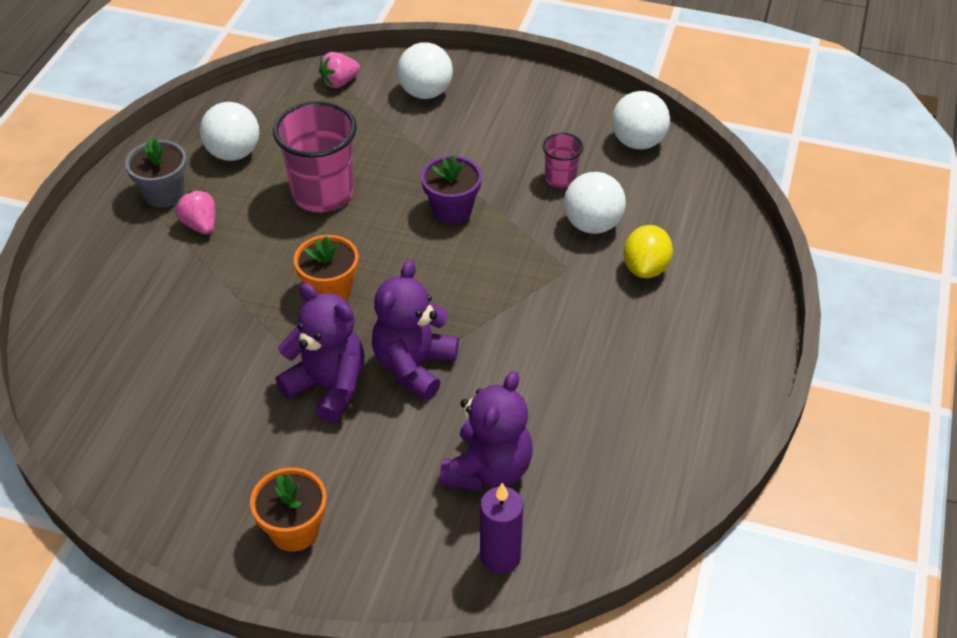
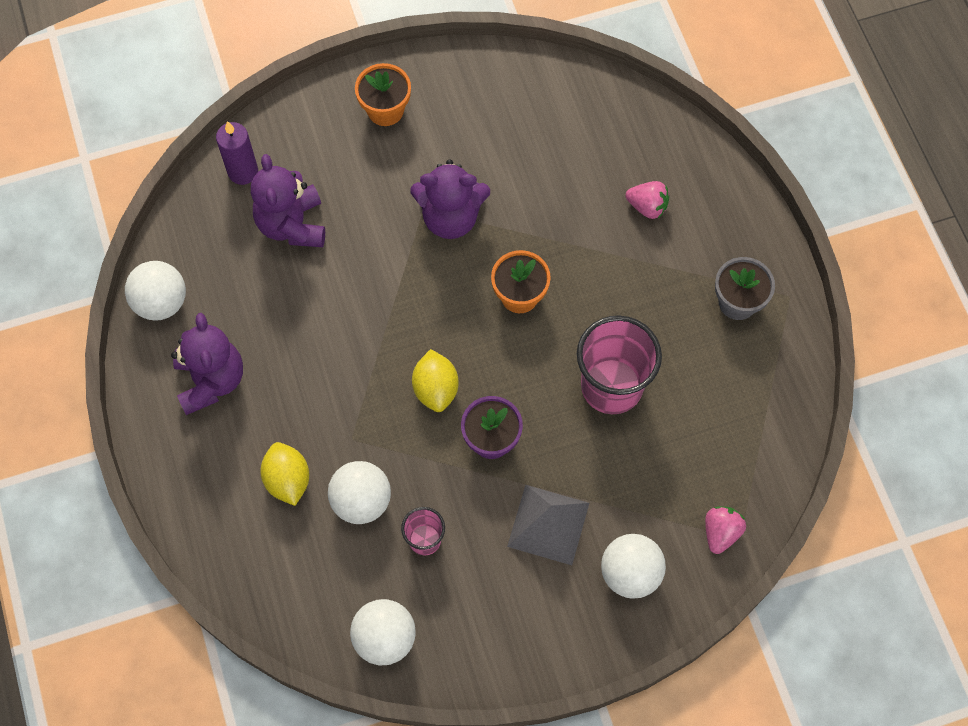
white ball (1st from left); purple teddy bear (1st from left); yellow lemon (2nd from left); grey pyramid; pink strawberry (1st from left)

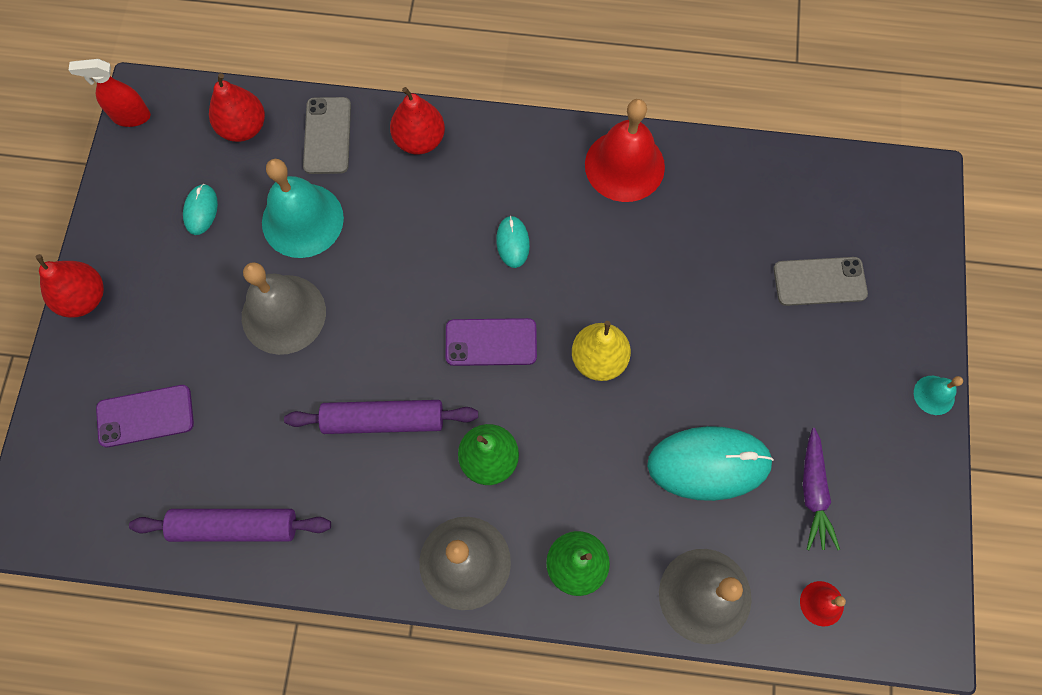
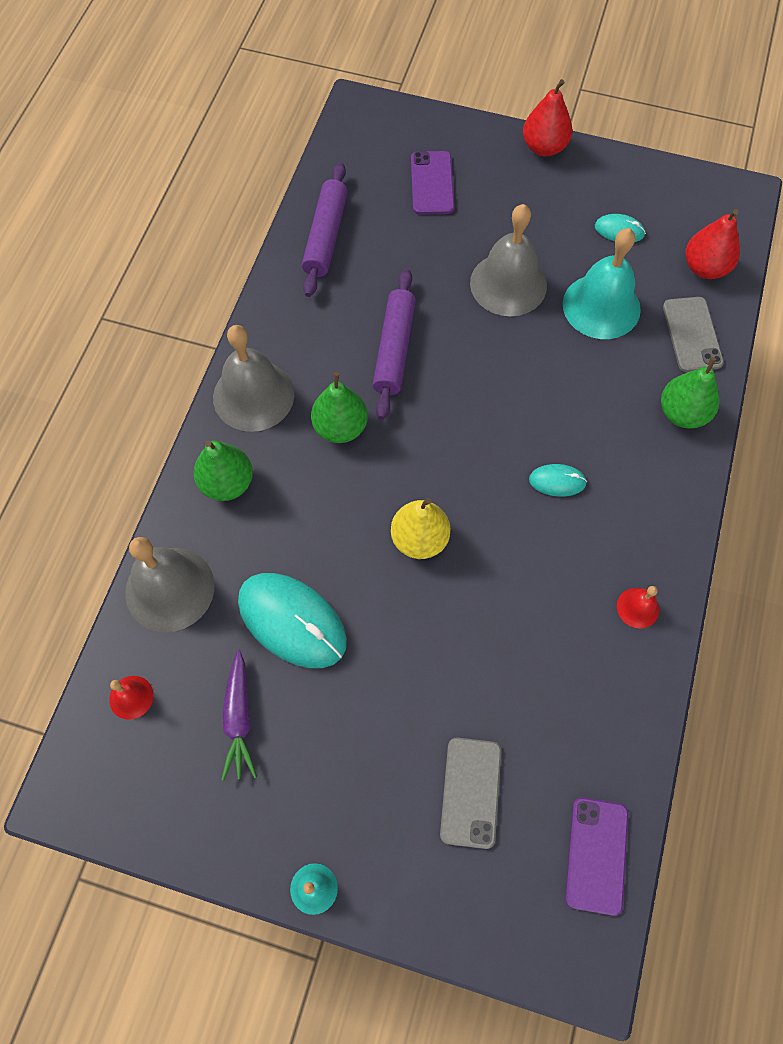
purple carrot; turquoise mouse (1st from left); purple phone (2nd from left); red bell (2nd from left); green pear (3rd from left); grey phone (2nd from left); red spray bottle

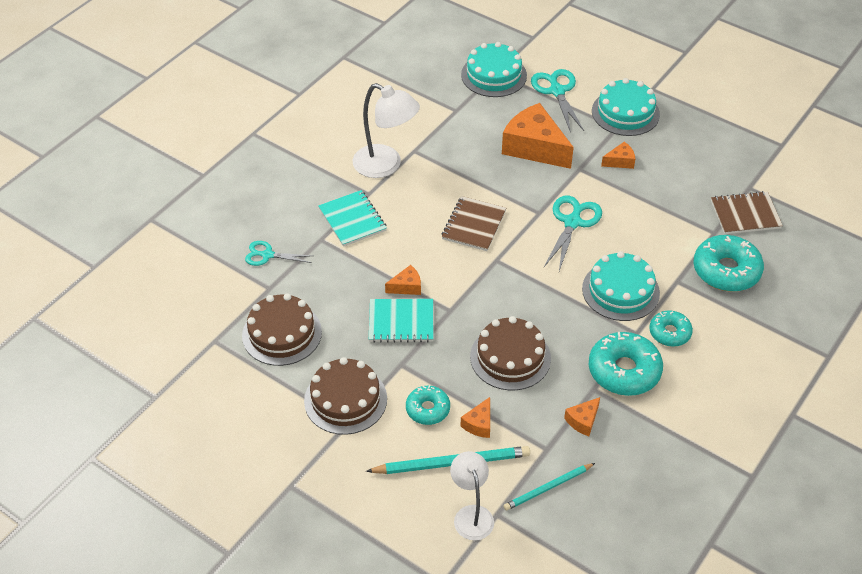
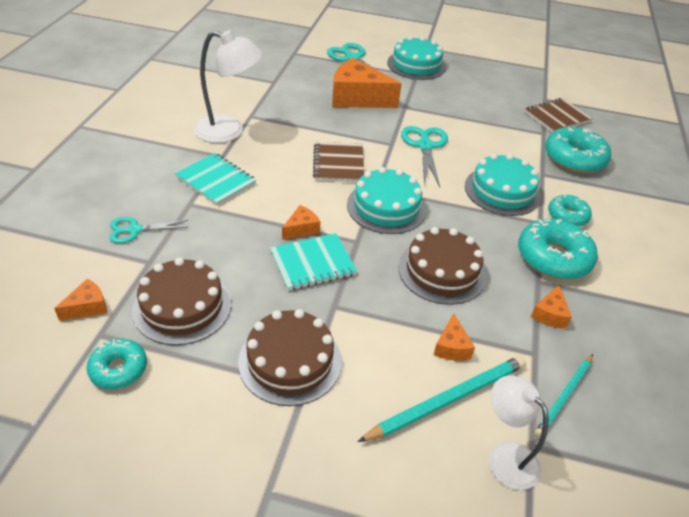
orange cheese (1st from left); turquoise donut (1st from left); turquoise cake (1st from left)

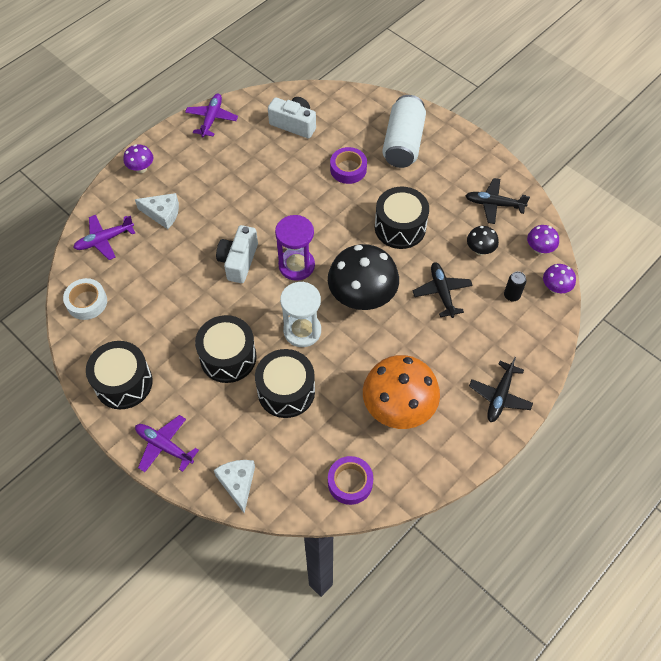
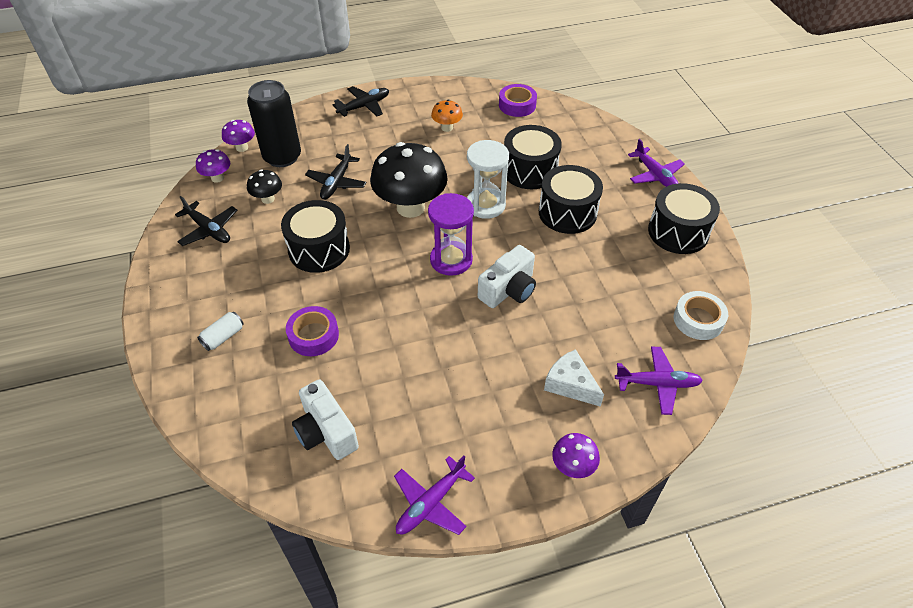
white can; black can; orange mushroom; white cheese (2nd from left in the first image)

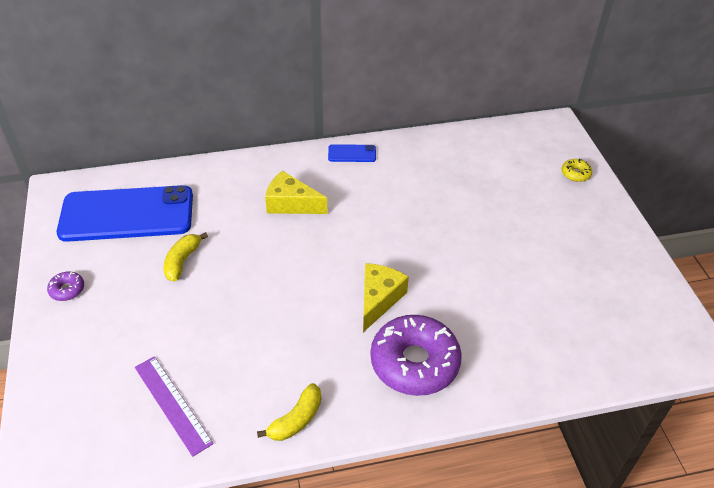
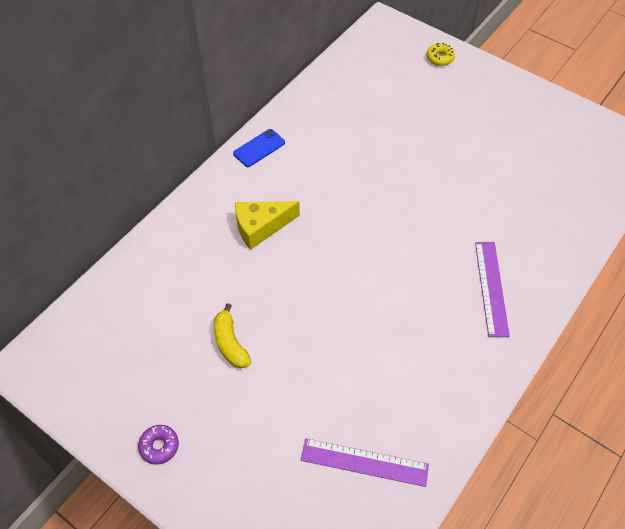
purple ruler (2nd from left); blue phone (1st from left in the first image); yellow banana (2nd from left in the first image); yellow cheese (2nd from left in the first image)

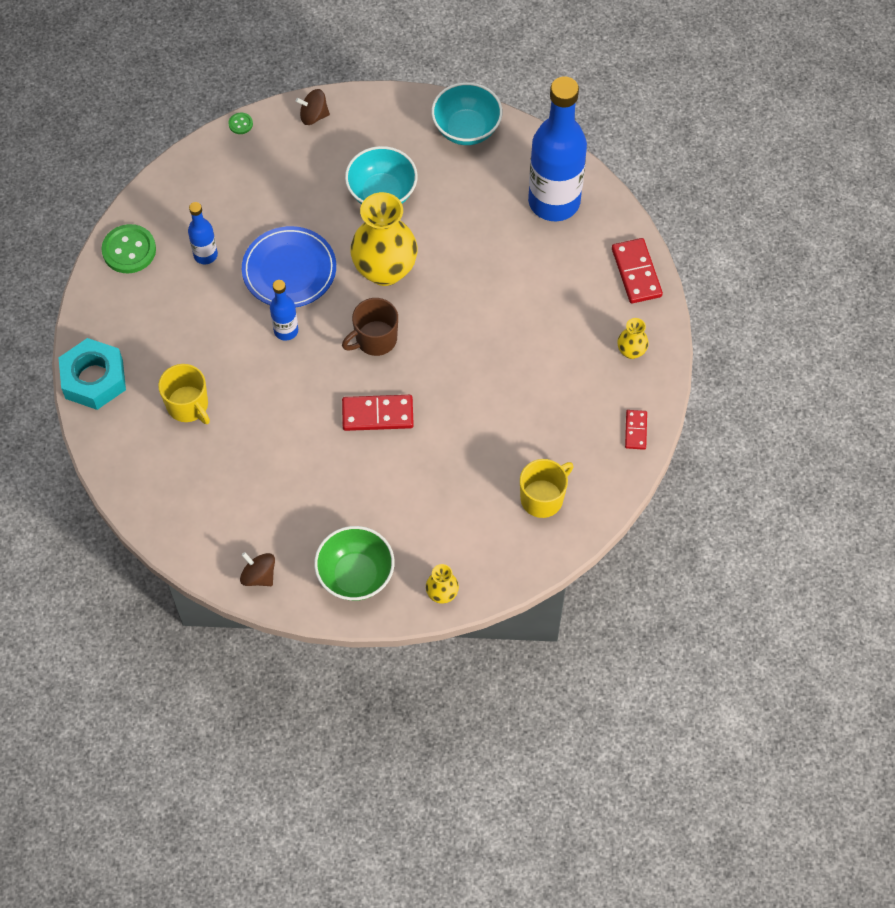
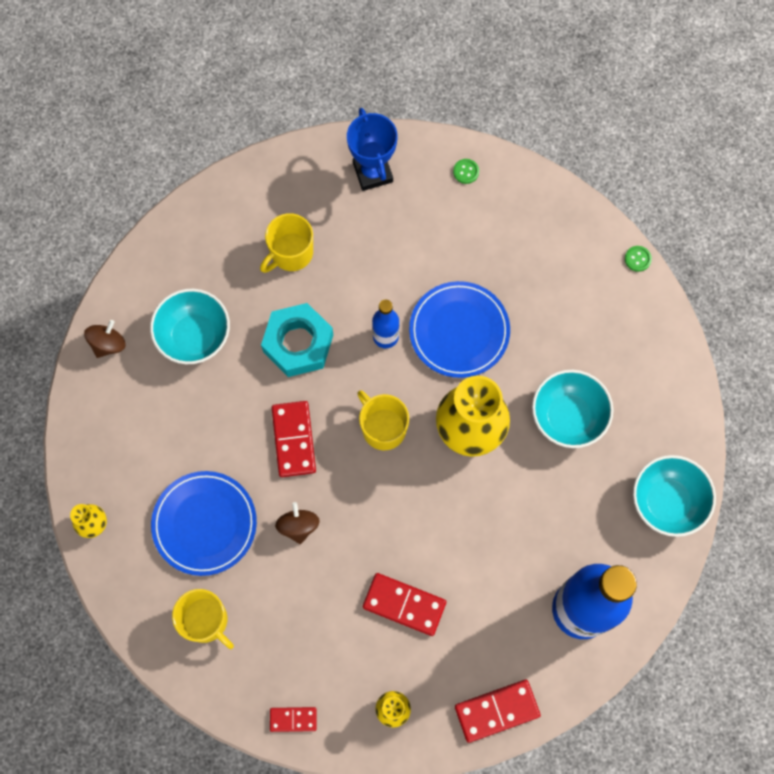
turquoise bowl (1st from left); blue plate (1st from left); turquoise nut; brown spinning top (2nd from left); blue trophy; yellow mug (3rd from left); red domino (3rd from left); green button (1st from left); blue bottle (1st from left in the first image); green bowl

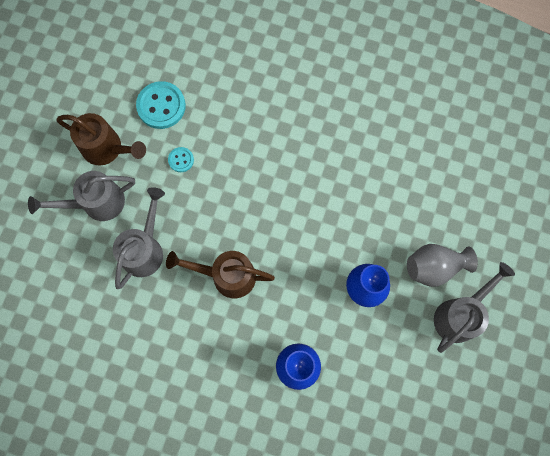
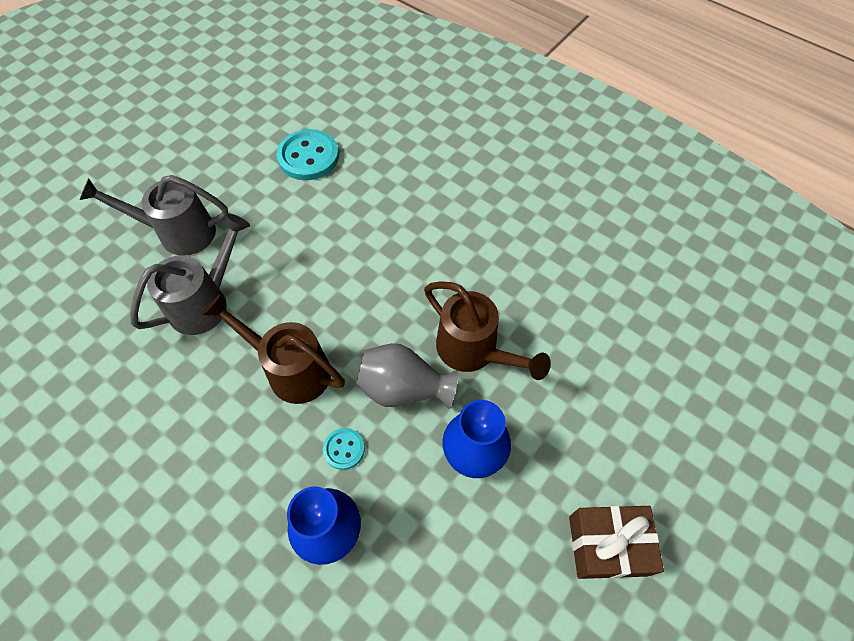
turquoise button (2nd from left); grey vase; brown watering can (2nd from left); brown gift

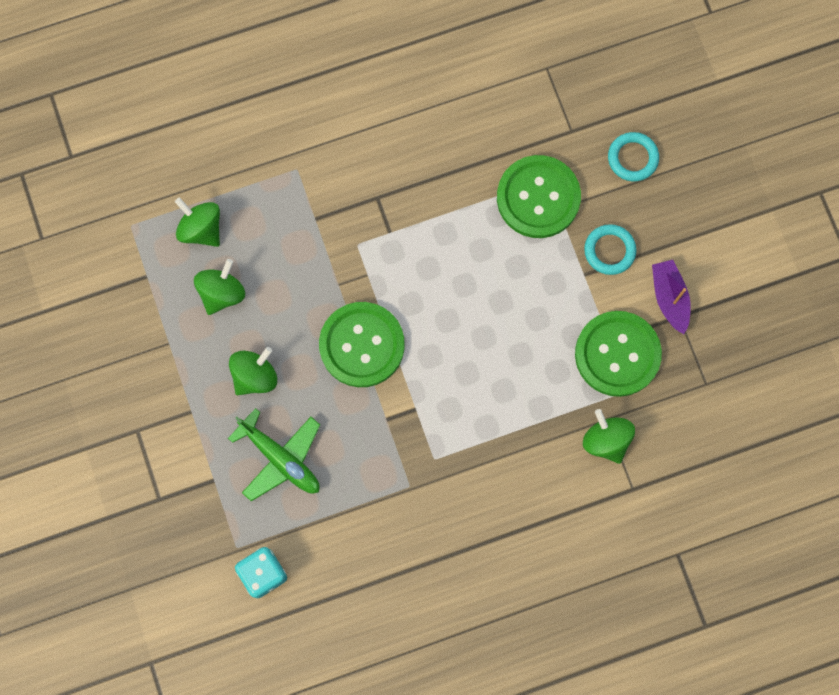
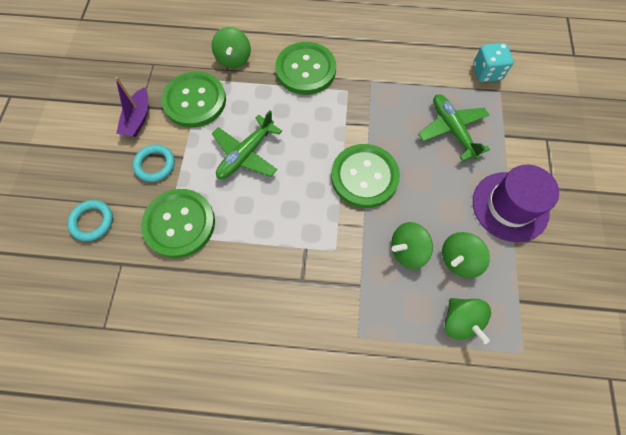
green plane (1st from left); green button (3rd from left); green spinning top (2nd from left); purple hat

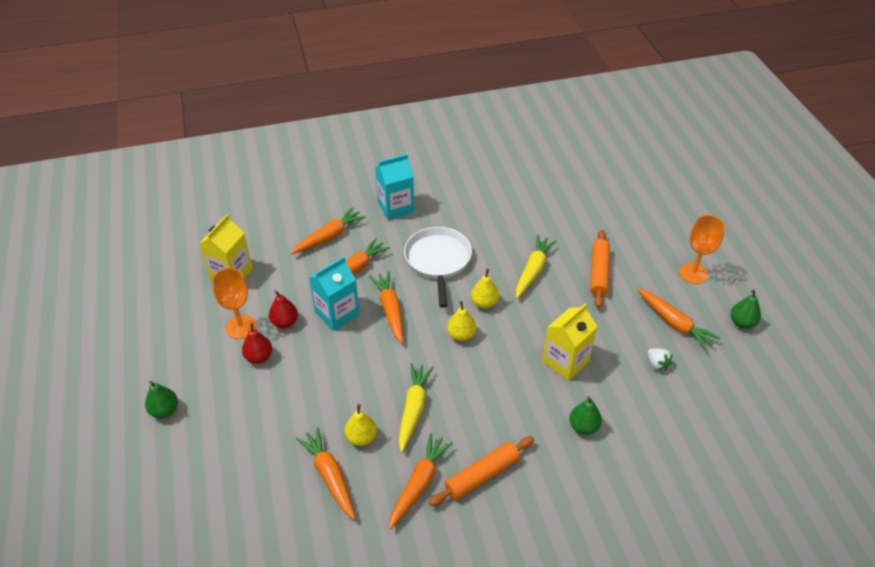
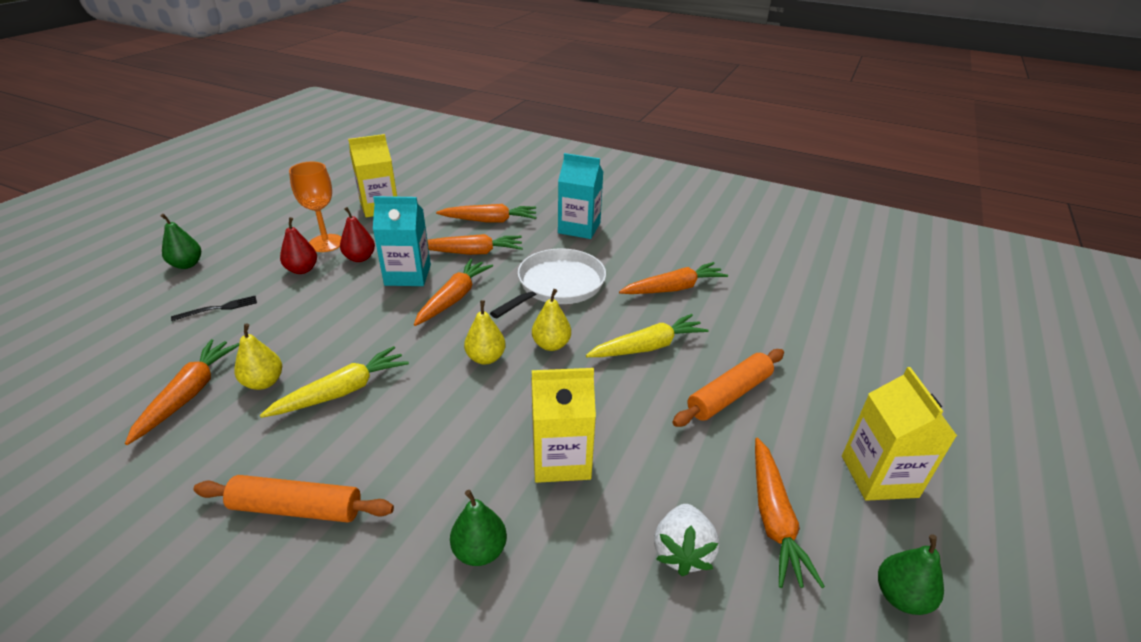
black fork; orange carrot (5th from left); white strawberry; yellow carton (3rd from left)

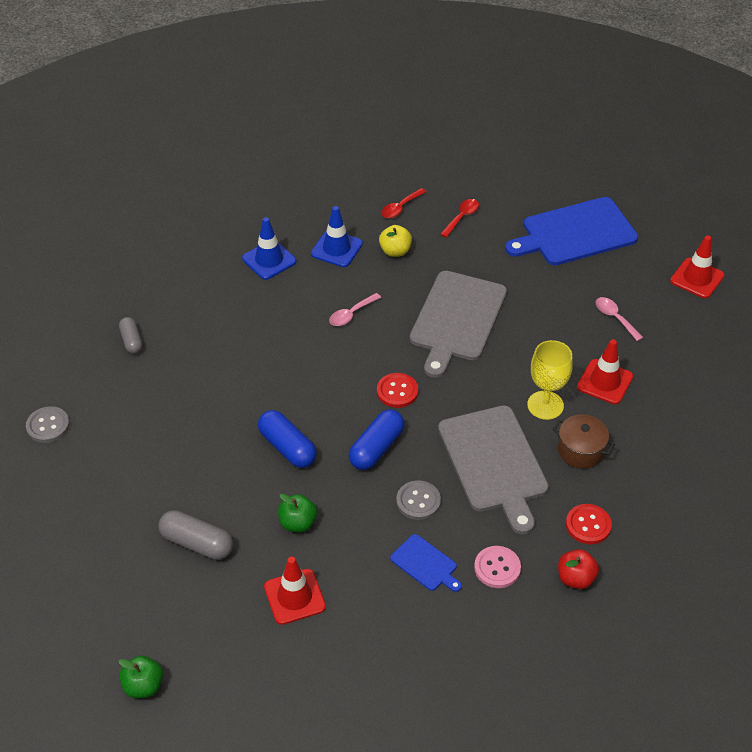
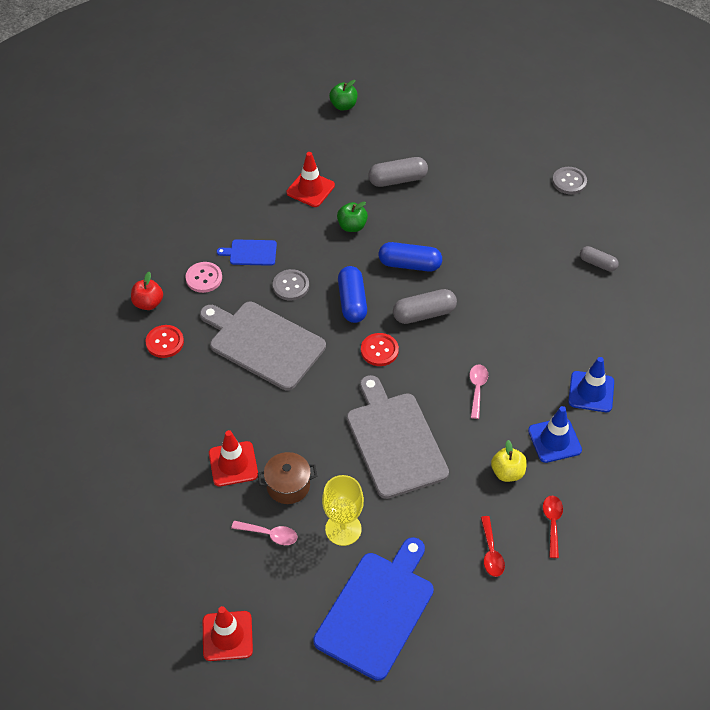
brown pot; yellow goblet; grey capsule (2nd from left)

